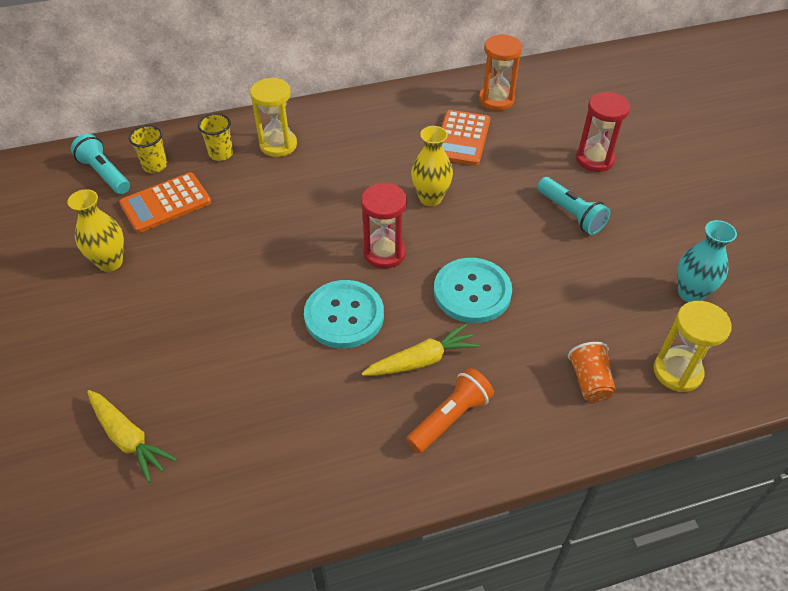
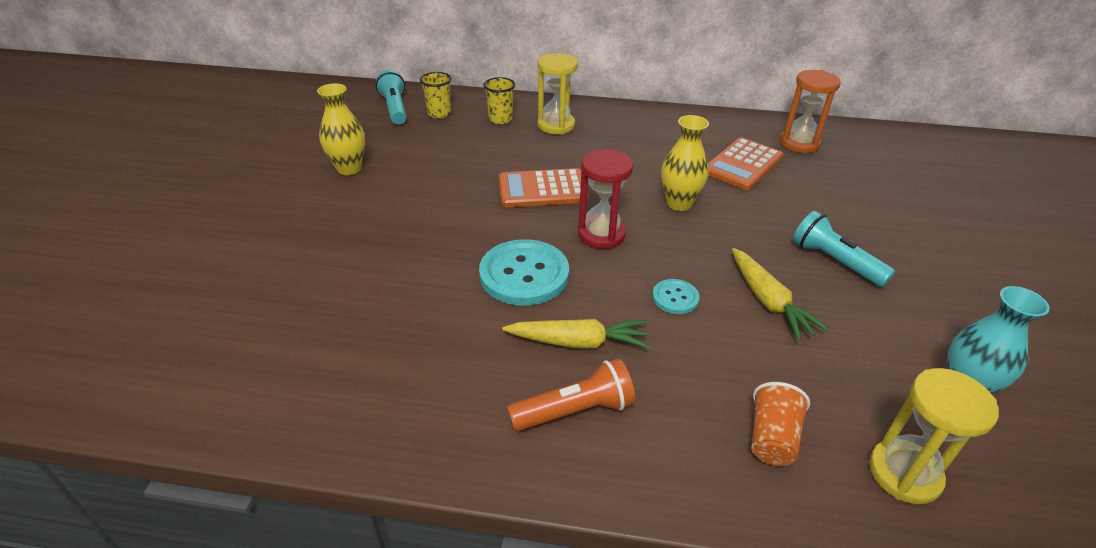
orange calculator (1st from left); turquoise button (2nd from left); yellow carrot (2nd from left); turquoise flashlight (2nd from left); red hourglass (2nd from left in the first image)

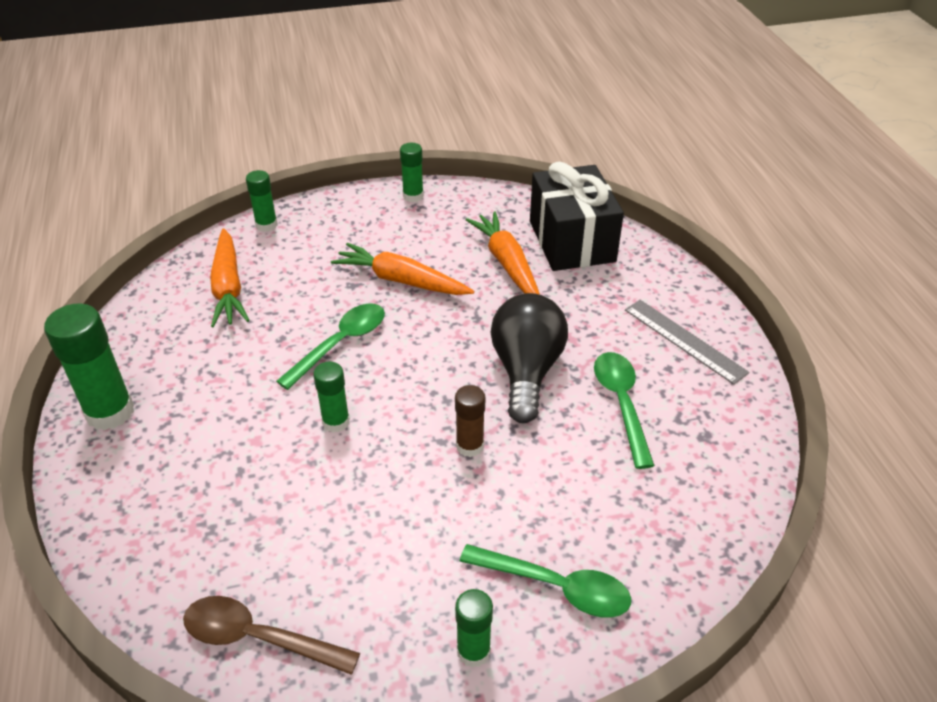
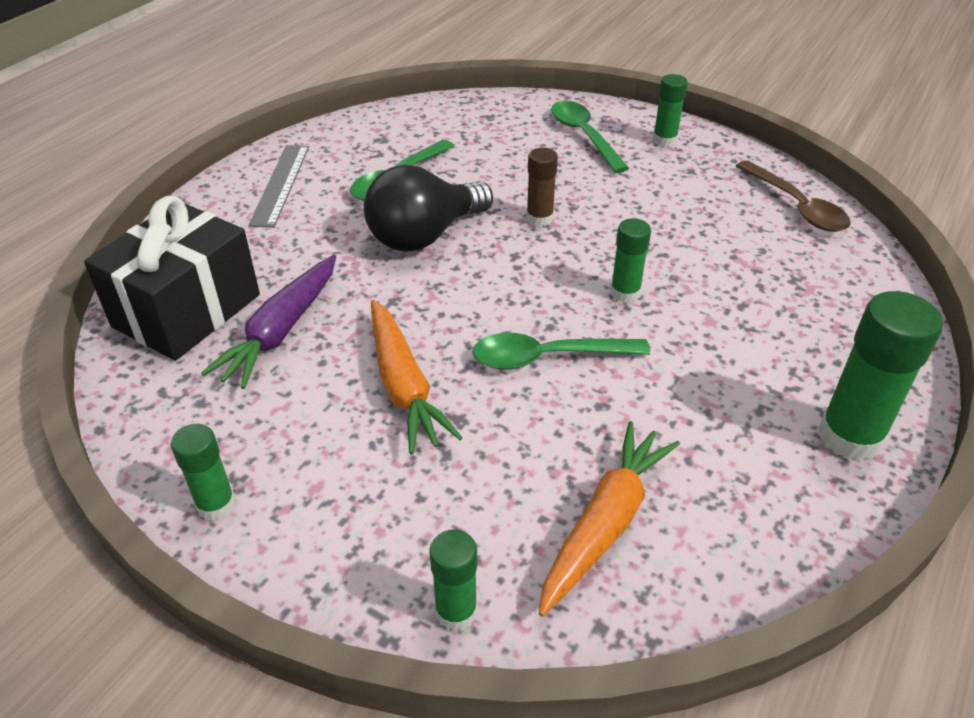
purple carrot

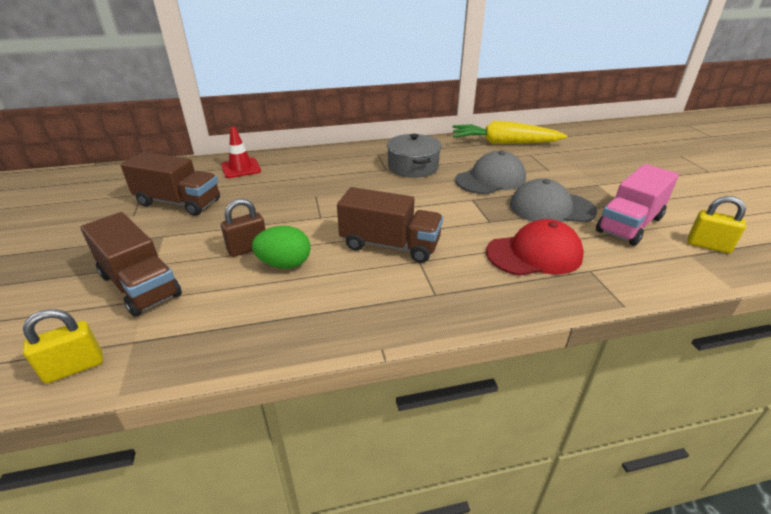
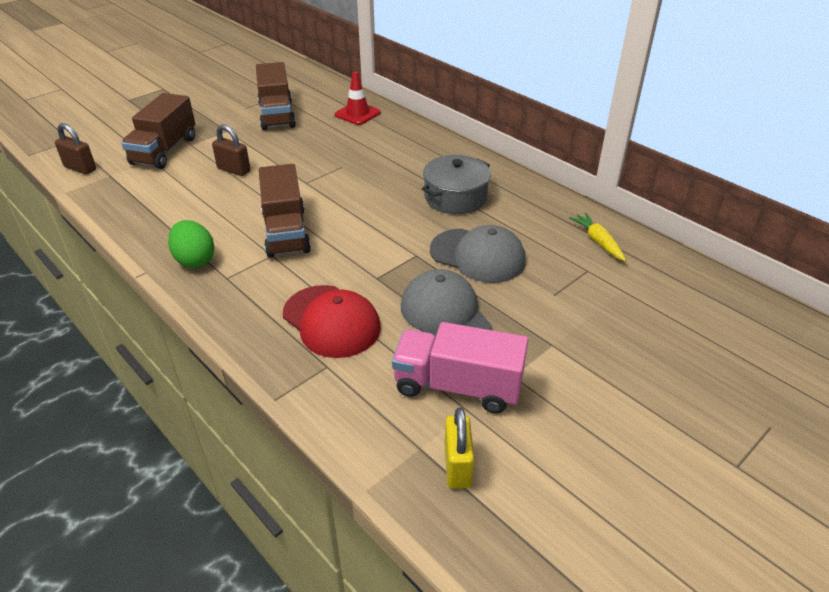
brown padlock (1st from left); green egg; yellow carrot

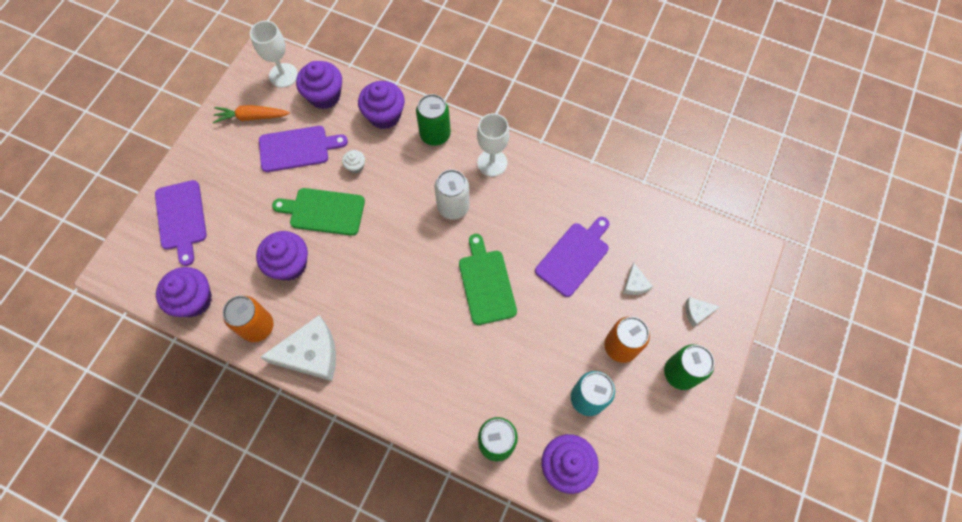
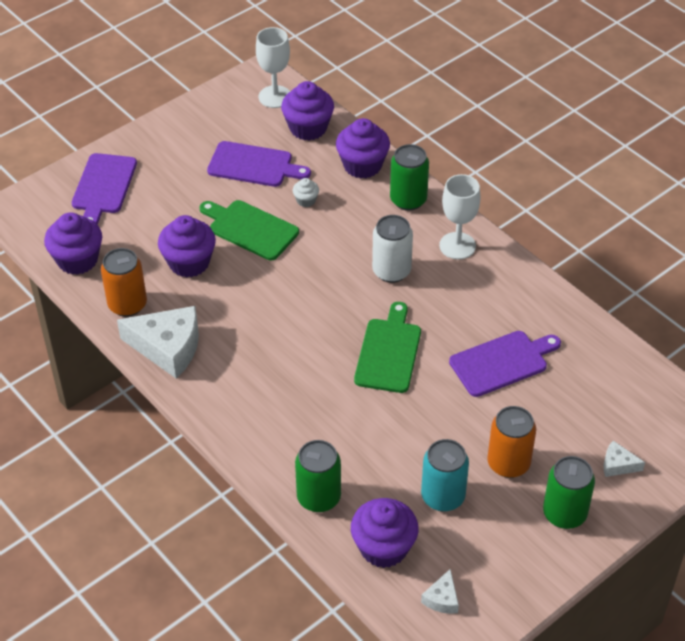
white cheese (2nd from left); orange carrot

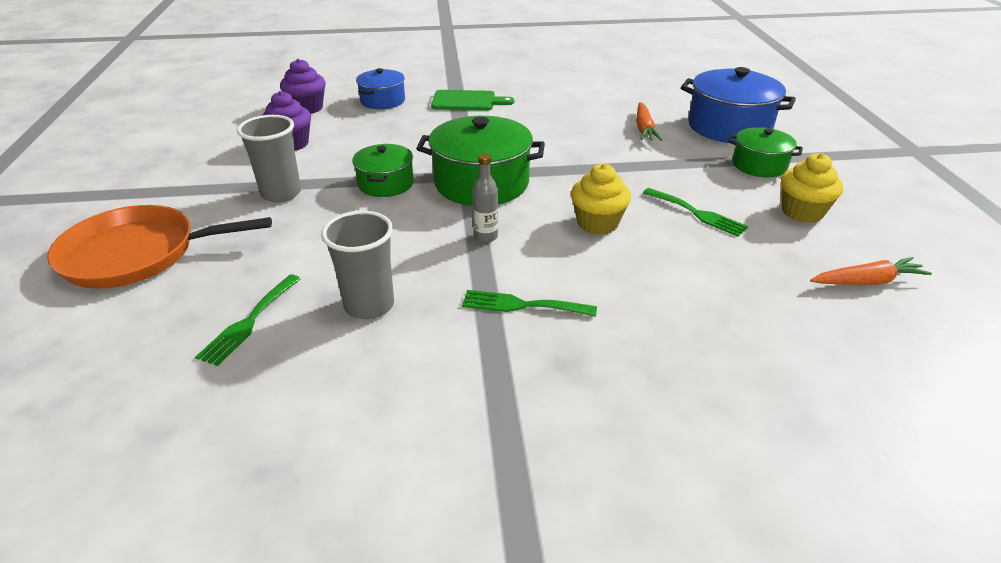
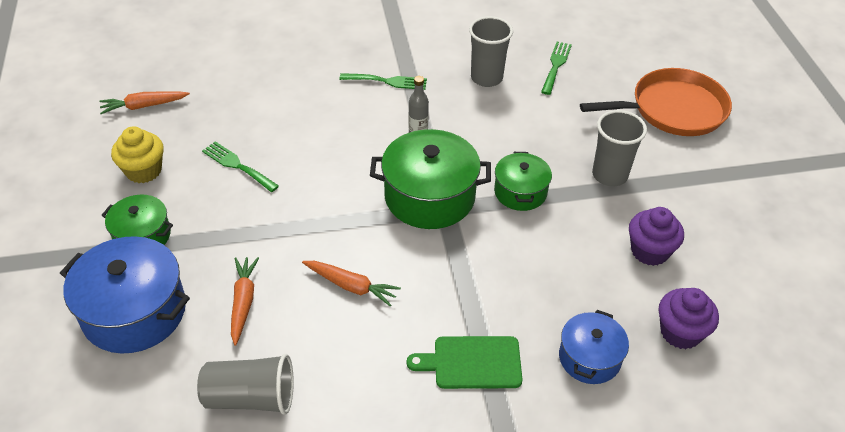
grey cup (1st from left); orange carrot (3rd from left); yellow cupcake (1st from left in the first image)

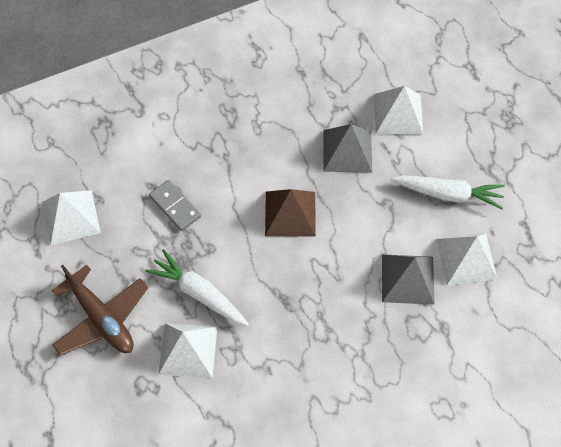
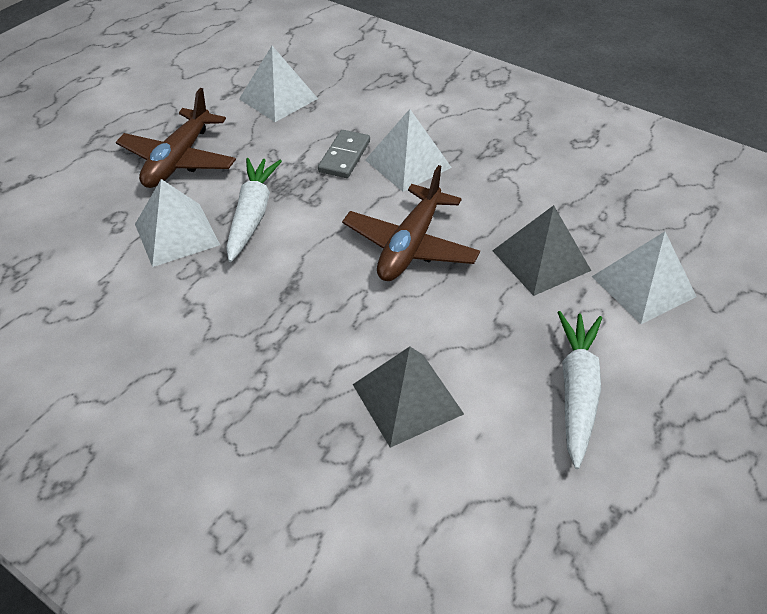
brown plane (2nd from left); white pyramid (3rd from left); white carrot (2nd from left)

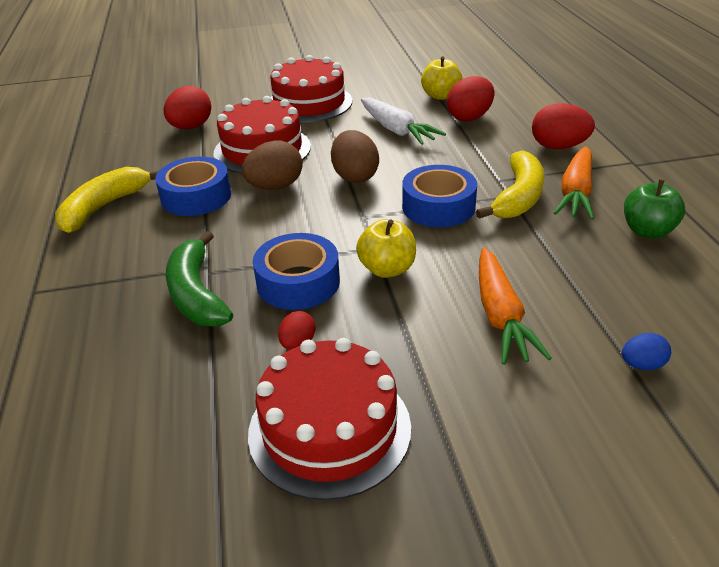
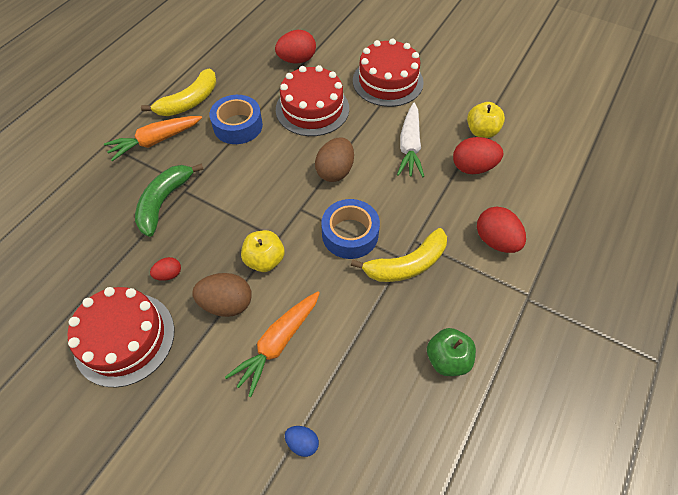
orange carrot (1st from left); yellow banana (1st from left); brown egg (1st from left); blue tape (2nd from left in the first image)

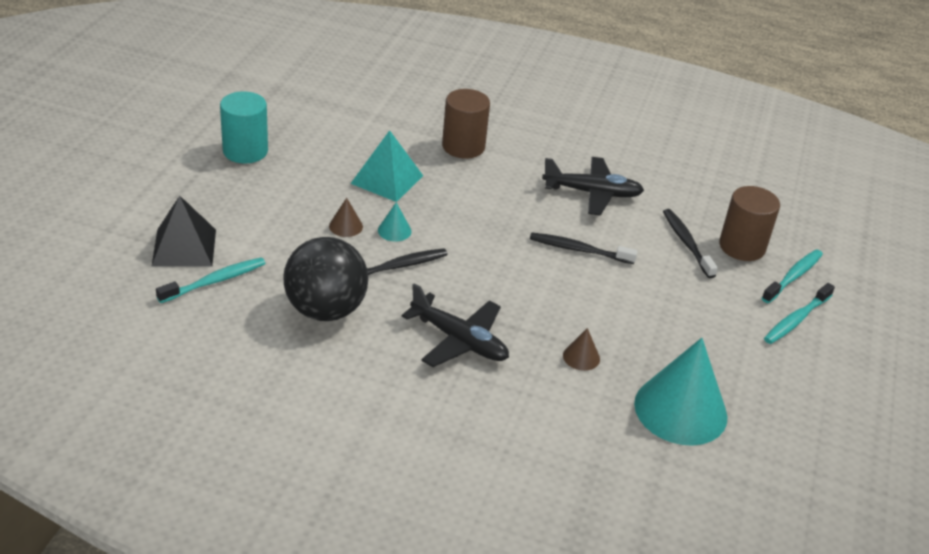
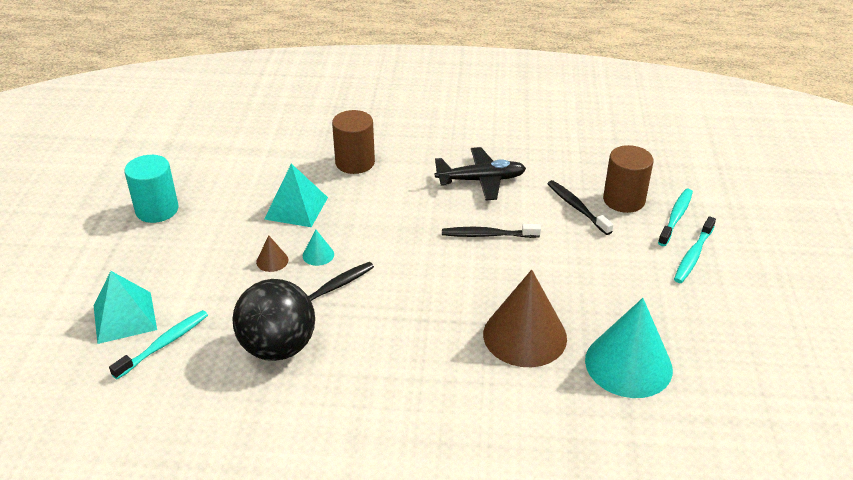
turquoise pyramid (1st from left); brown cone (2nd from left); black plane (1st from left in the first image)

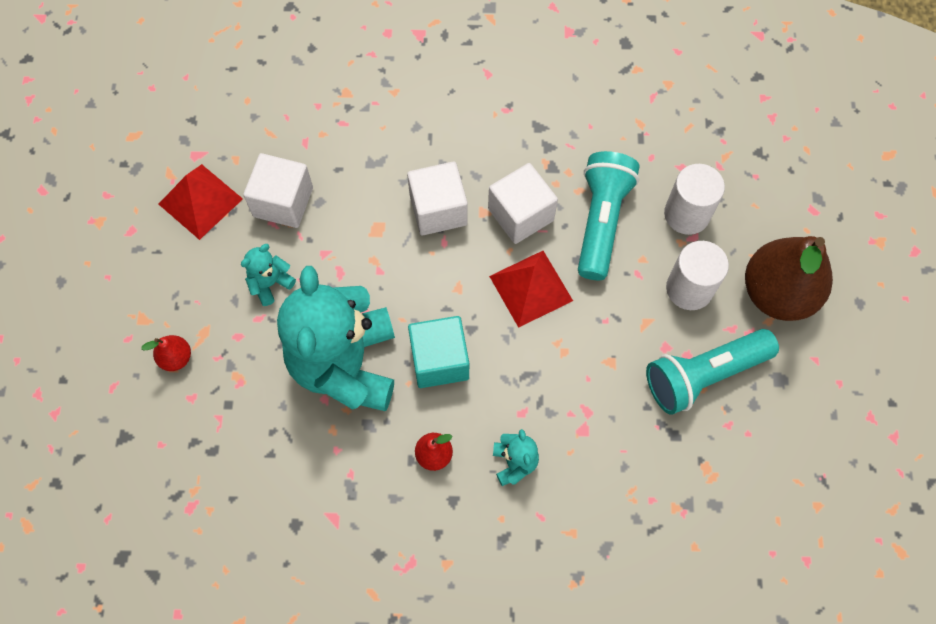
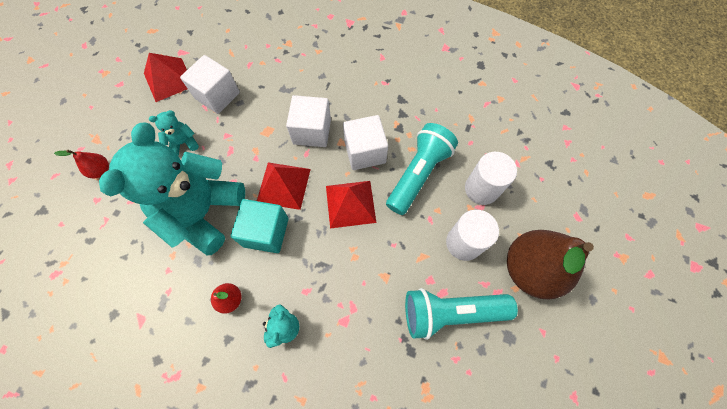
red pyramid (2nd from left)

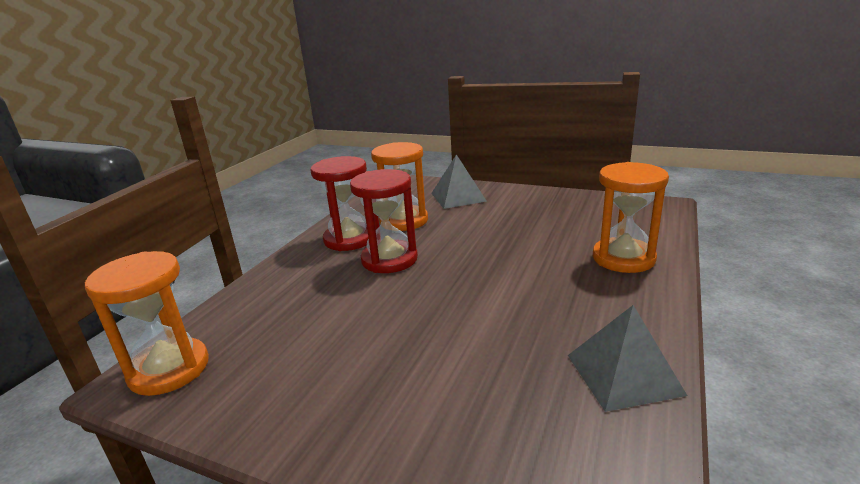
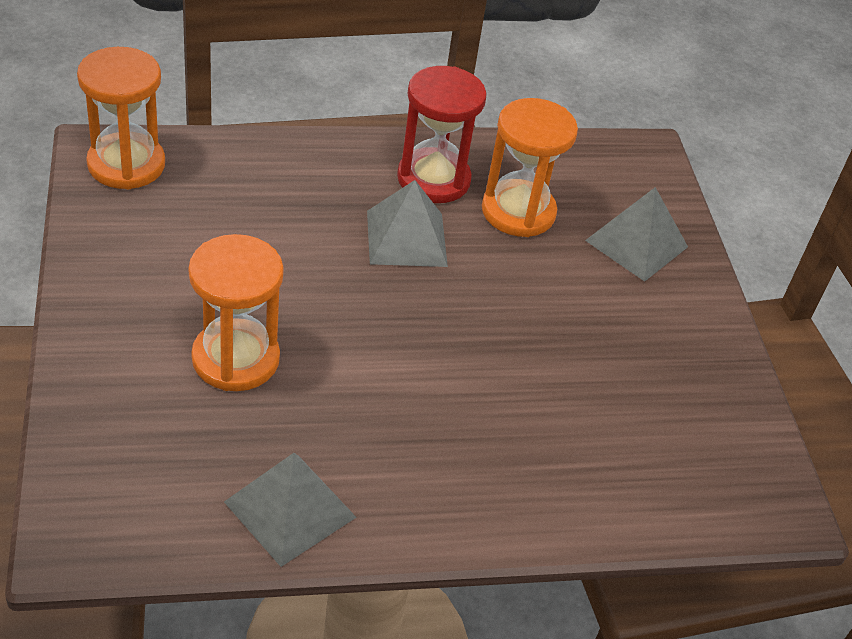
orange hourglass (2nd from left); grey pyramid (2nd from left)

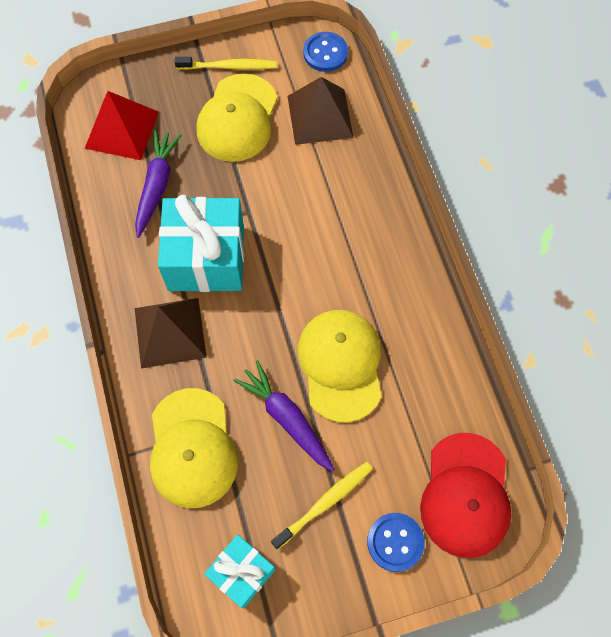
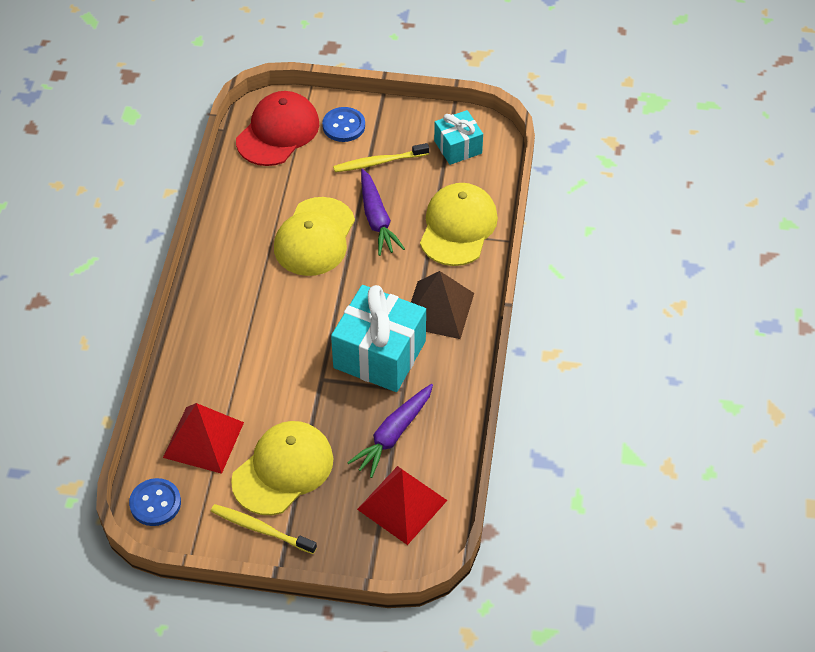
red pyramid (1st from left)

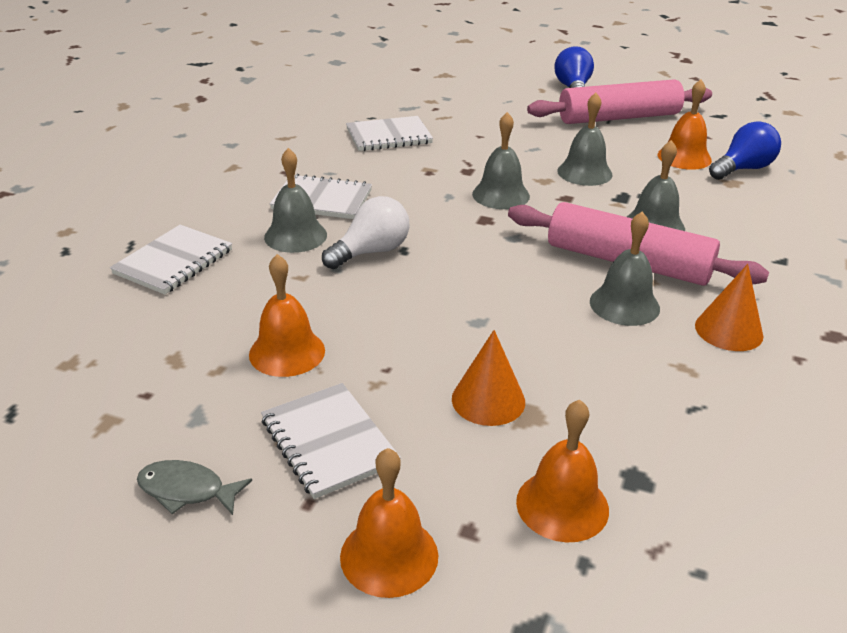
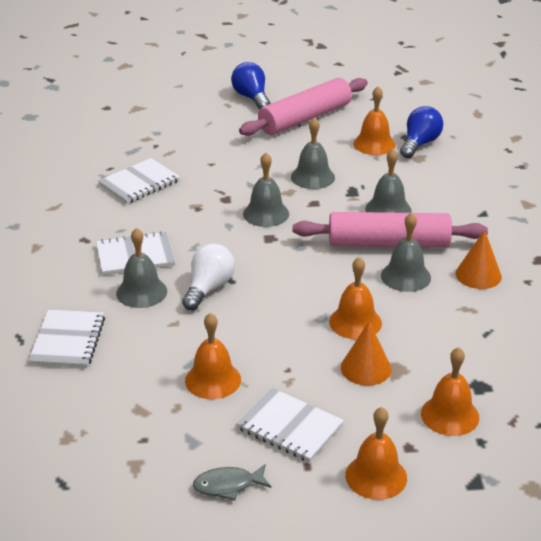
orange bell (2nd from left)

